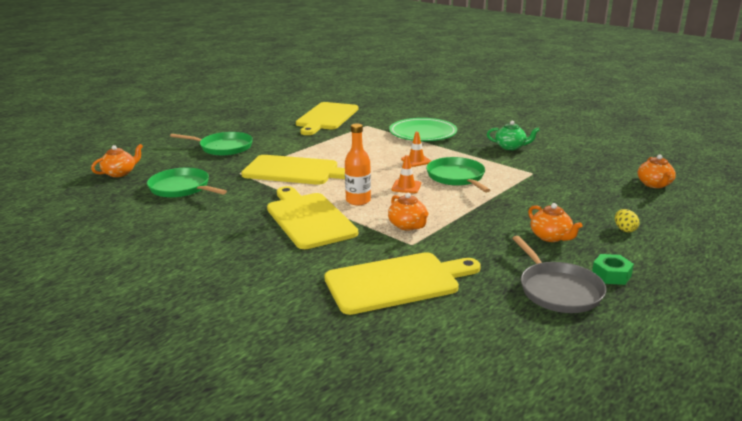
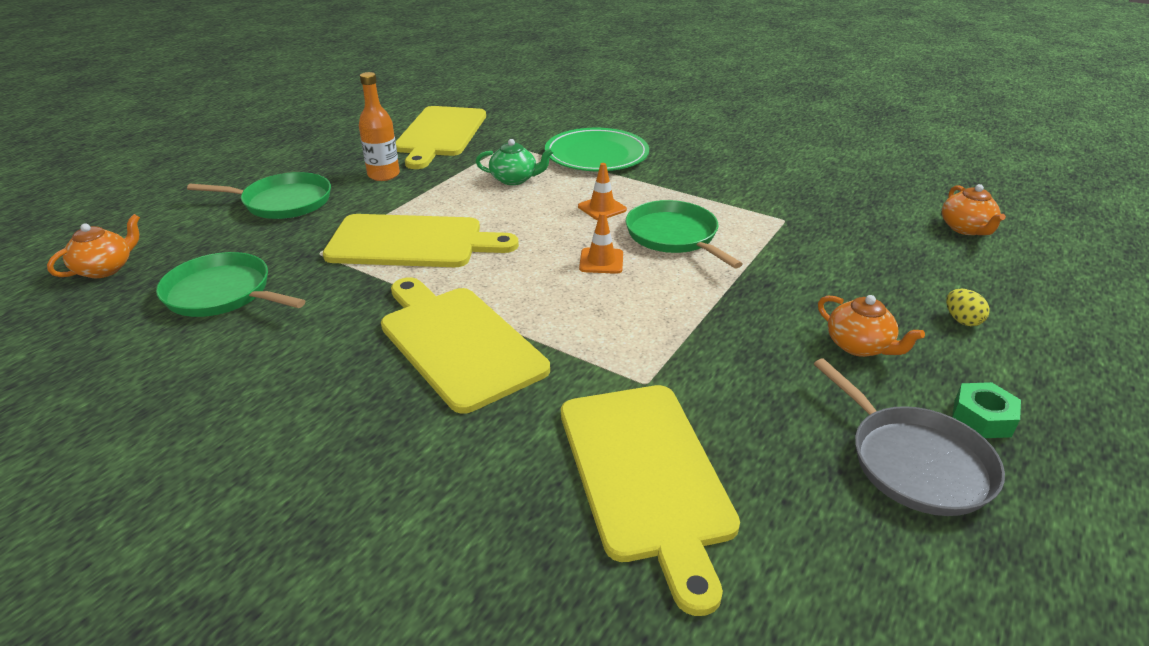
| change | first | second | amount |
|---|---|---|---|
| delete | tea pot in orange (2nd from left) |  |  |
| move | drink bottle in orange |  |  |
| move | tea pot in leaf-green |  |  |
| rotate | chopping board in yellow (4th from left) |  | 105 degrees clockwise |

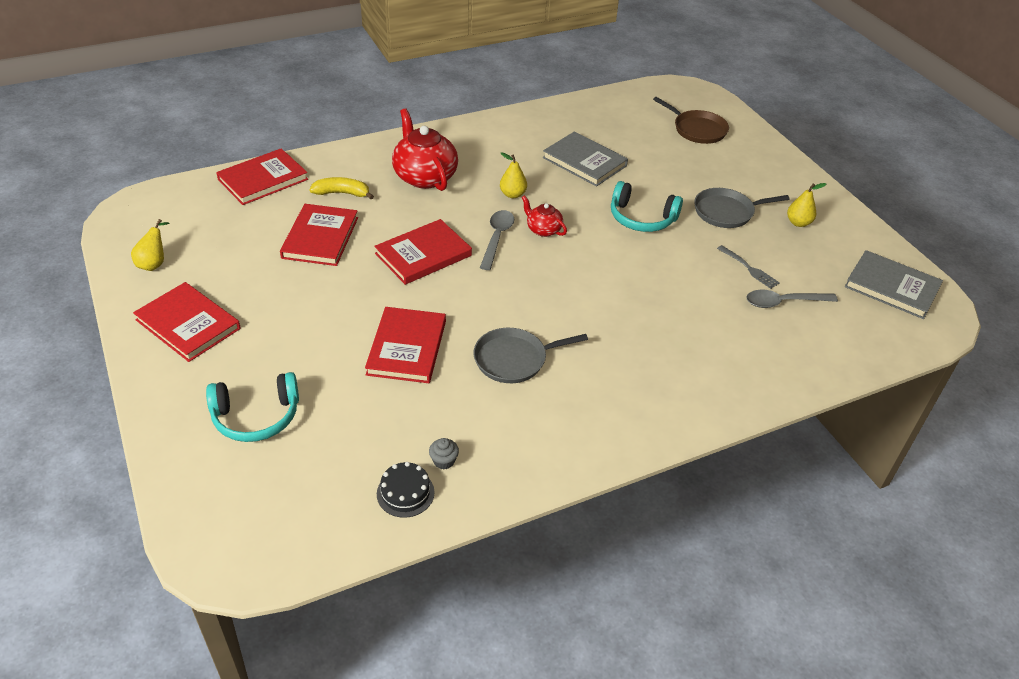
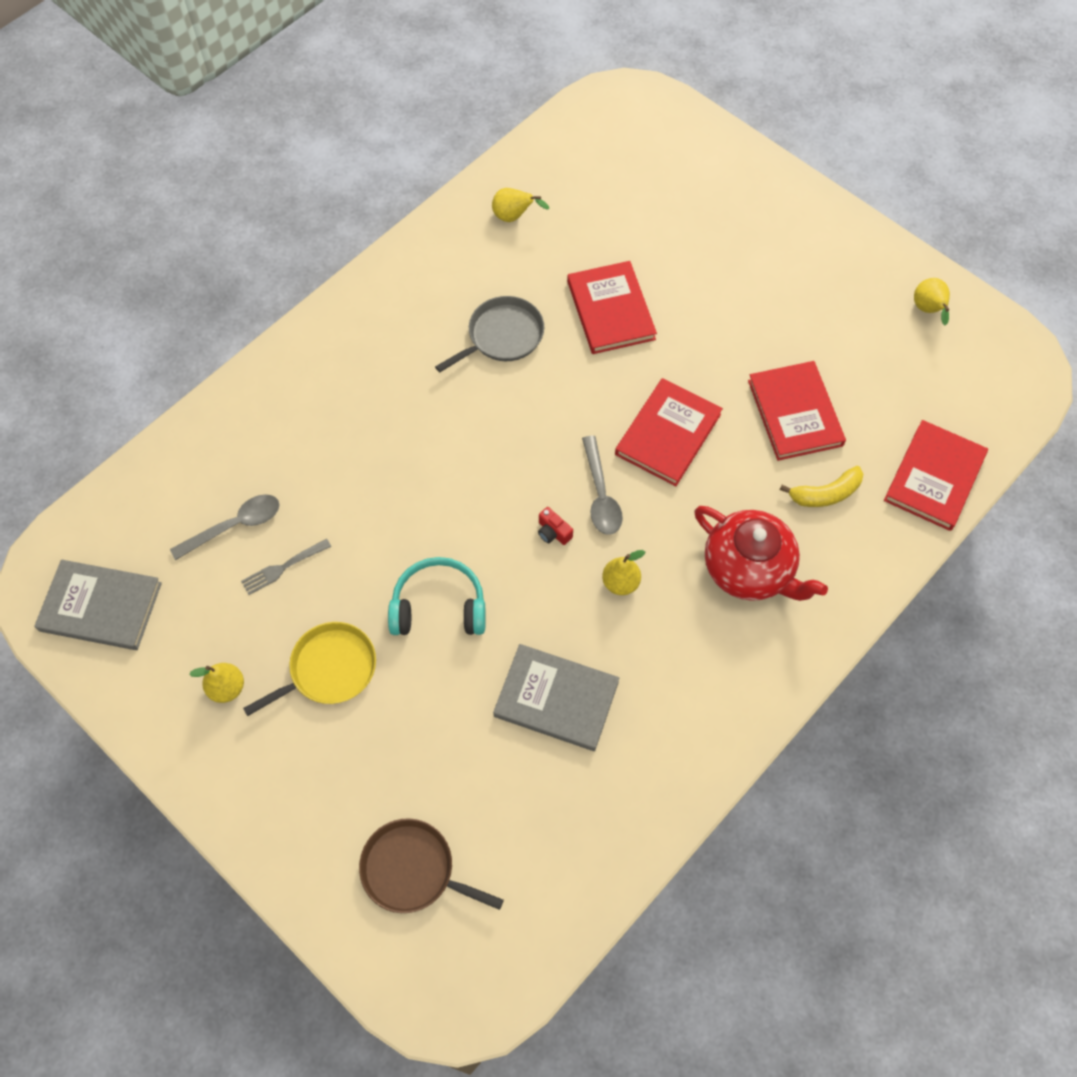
| change | first | second | amount |
|---|---|---|---|
| delete | hardcover in scarlet (1st from left) |  |  |
| delete | over-ear headphones in turquoise (1st from left) |  |  |
| delete | gateau in black |  |  |
| replace | fairy cake in ash-grey | toy pear in yellow (2nd from left) |  |
| replace | tea pot in scarlet (2nd from left) | compact camera in scarlet |  |
| recolor | skillet in ash-grey (2nd from left) | skillet in yellow |  |
| rotate | fork in ash-grey |  | 60 degrees counterclockwise |

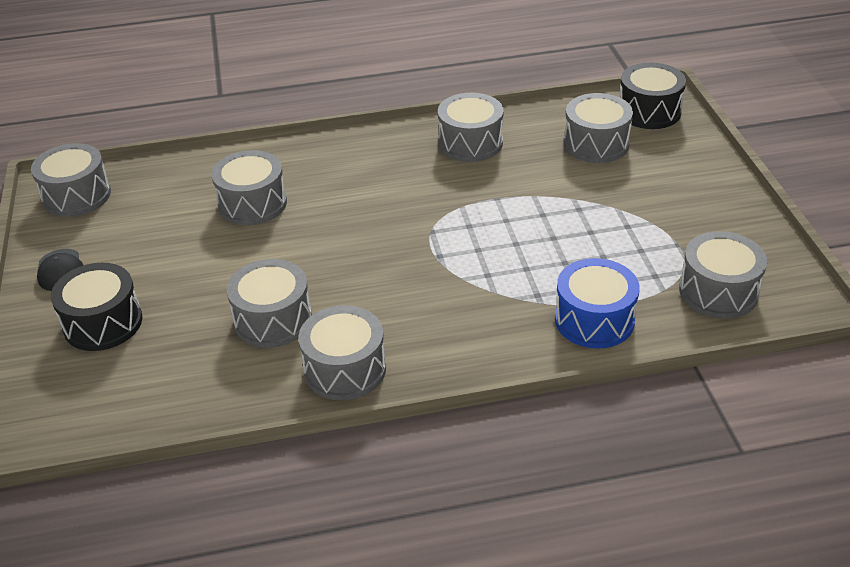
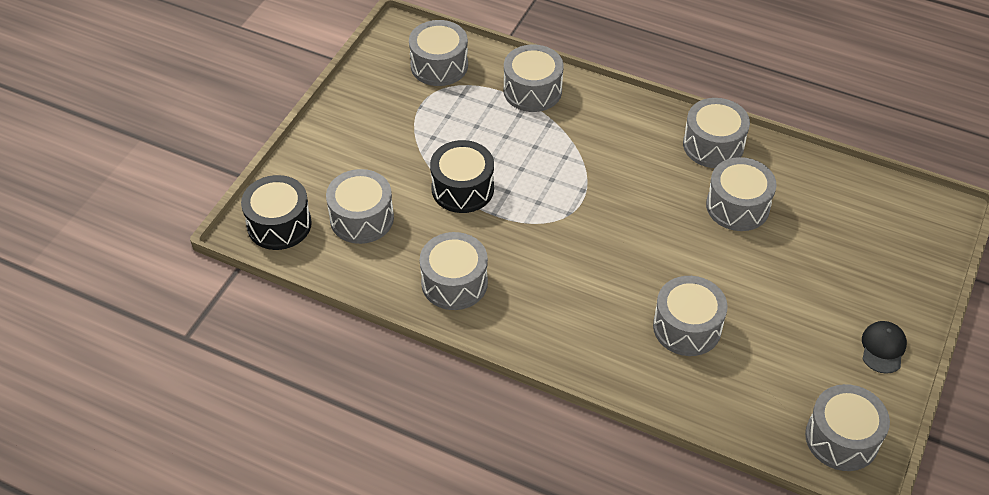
| change | first | second | amount |
|---|---|---|---|
| move | toy drum in black (1st from left in the first image) | toy drum in black (2nd from left) |  |
| recolor | toy drum in blue | toy drum in ash-grey (4th from left) |  |

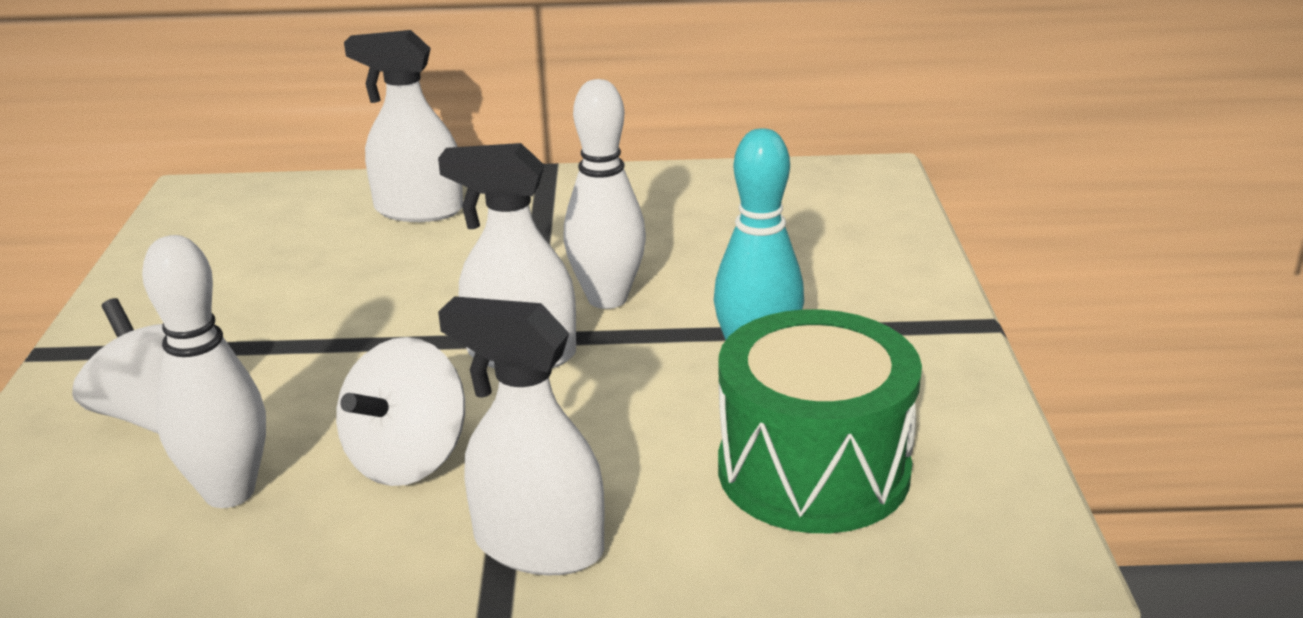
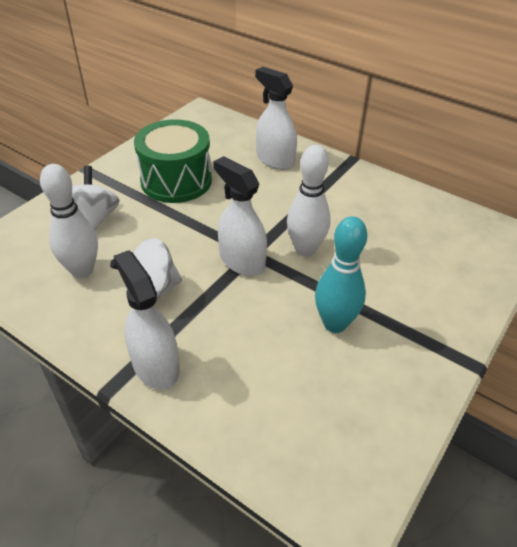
| change | first | second | amount |
|---|---|---|---|
| move | toy drum in leaf-green |  |  |

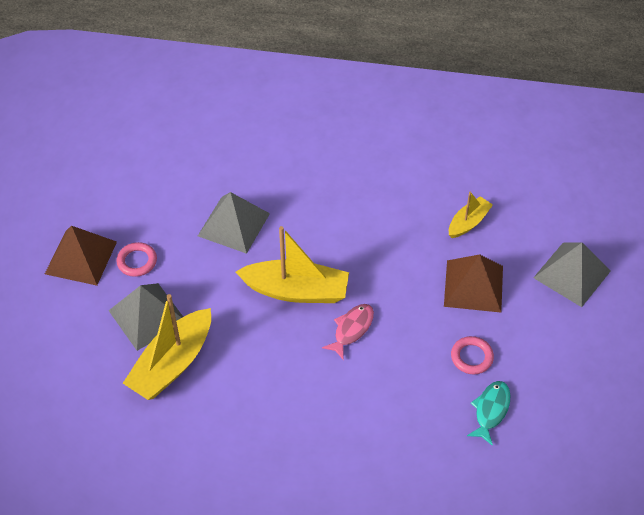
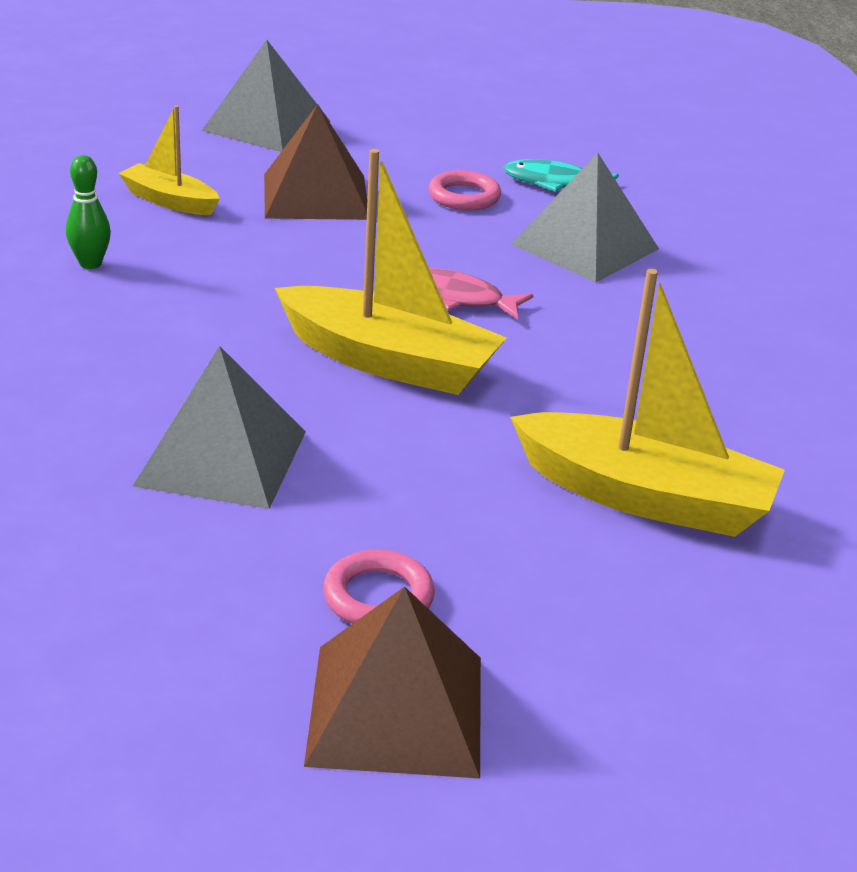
| change | first | second | amount |
|---|---|---|---|
| insert |  | skittle in leaf-green |  |
| move | pyramid in ash-grey (1st from left in the first image) | pyramid in ash-grey (3rd from left) |  |
| rotate | toy boat in yellow (2nd from left) |  | 120 degrees clockwise |

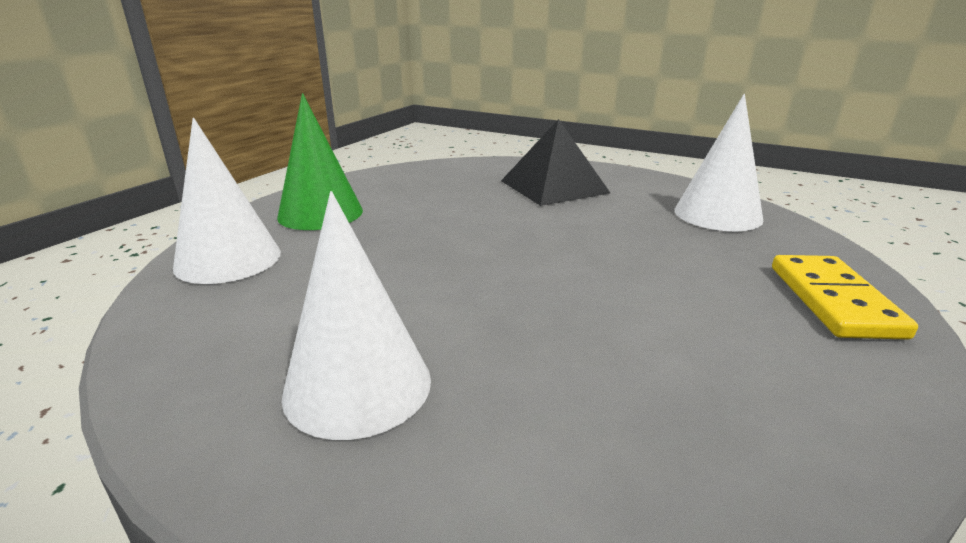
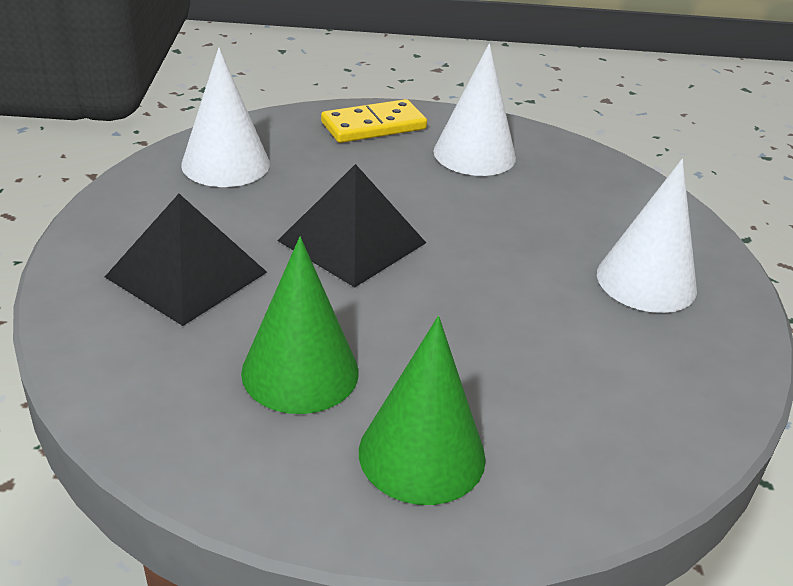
| change | first | second | amount |
|---|---|---|---|
| insert |  | cone shape in leaf-green (1st from left) |  |
| insert |  | pyramid in black (2nd from left) |  |
| move | cone shape in snow-white (1st from left in the first image) | cone shape in snow-white (2nd from left) |  |

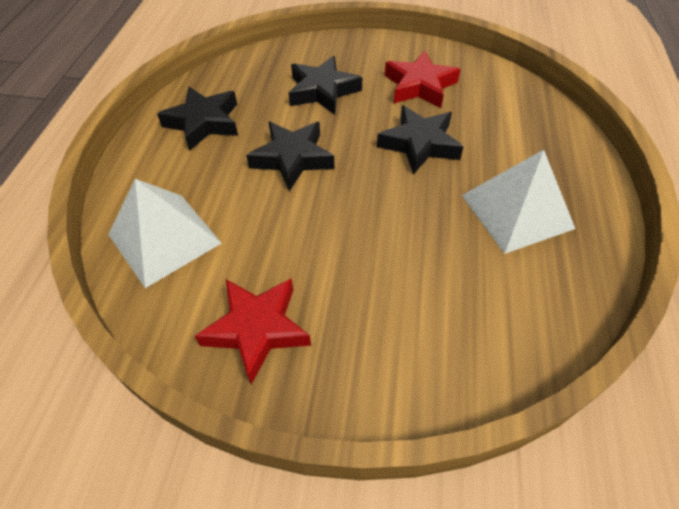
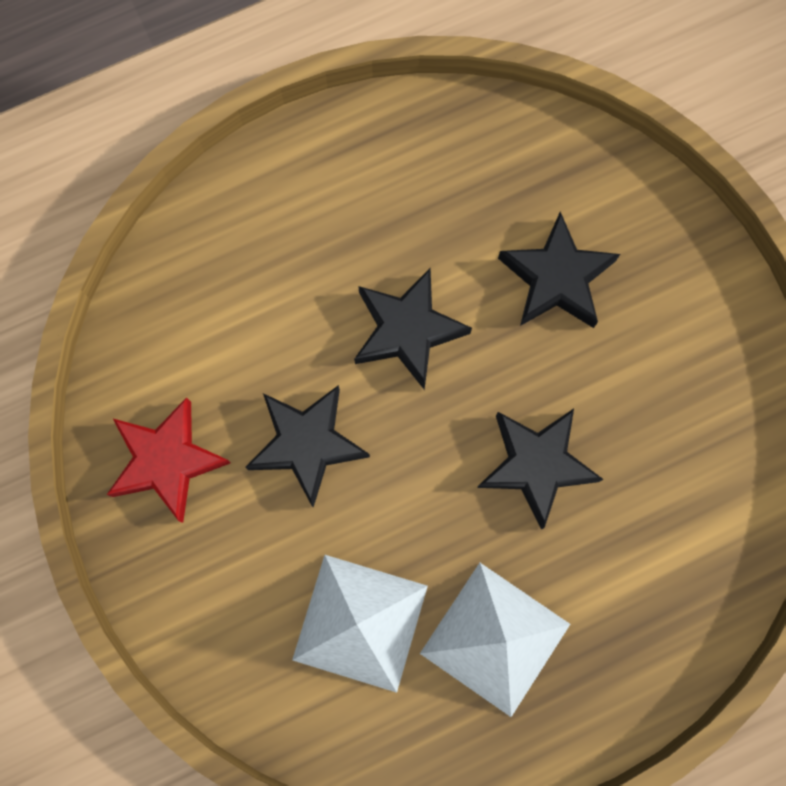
| change | first | second | amount |
|---|---|---|---|
| delete | five-pointed star in scarlet (2nd from left) |  |  |
| move | pyramid in snow-white (1st from left) |  |  |
| move | five-pointed star in black (1st from left) |  |  |

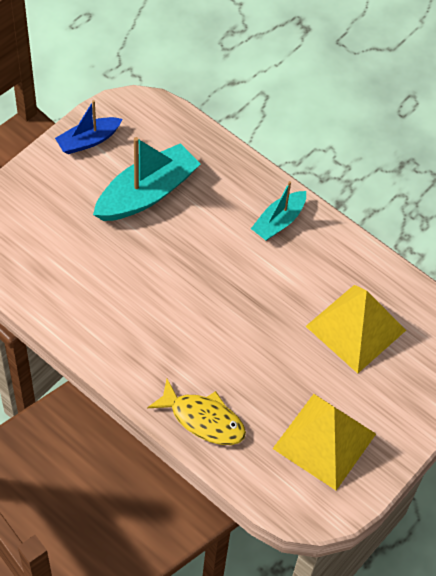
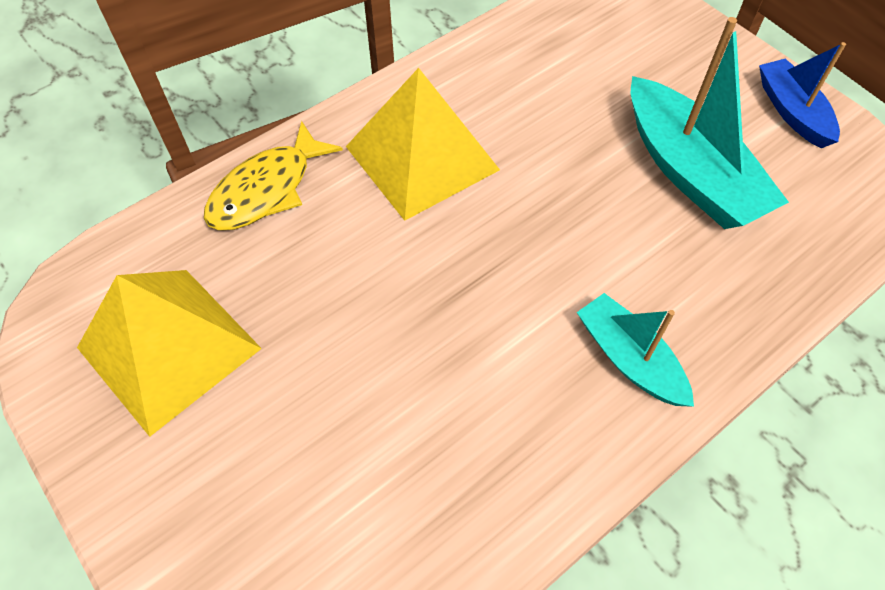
| change | first | second | amount |
|---|---|---|---|
| move | pyramid in yellow (2nd from left) |  |  |

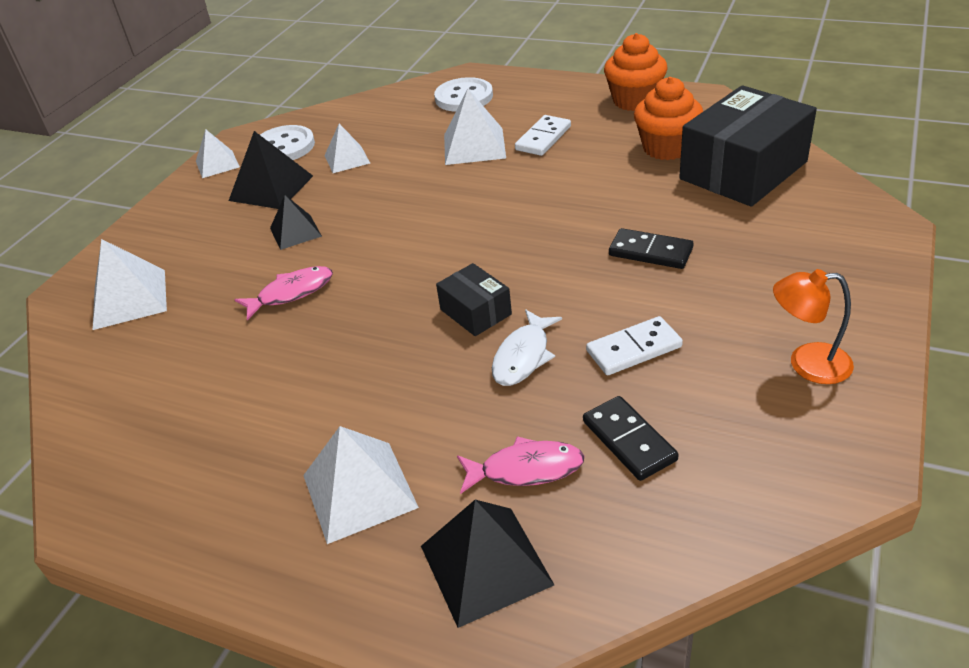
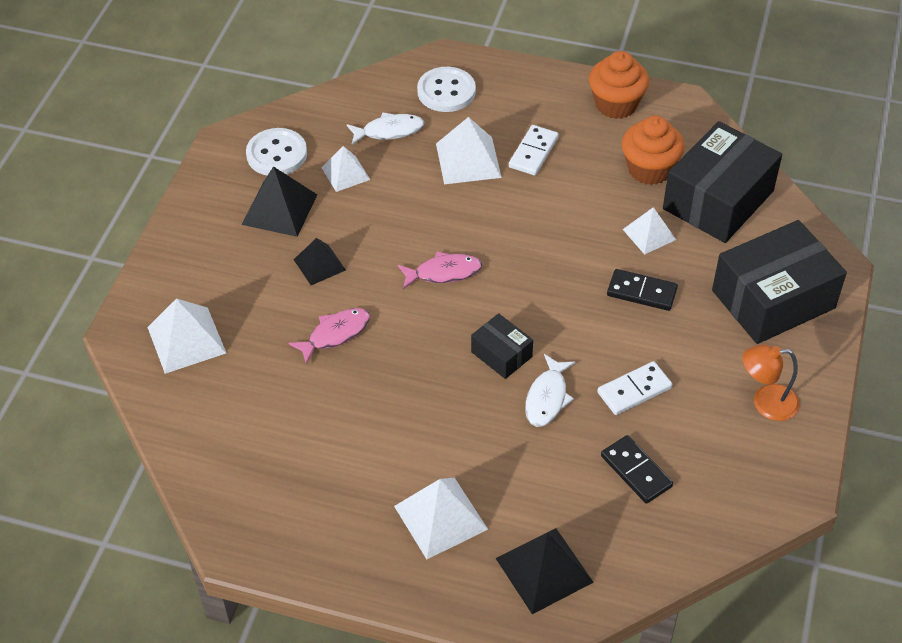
| change | first | second | amount |
|---|---|---|---|
| insert |  | fish figure in snow-white (1st from left) |  |
| insert |  | box in black (3rd from left) |  |
| move | pyramid in snow-white (2nd from left in the first image) | pyramid in snow-white (5th from left) |  |
| move | fish figure in pink (2nd from left) |  |  |

